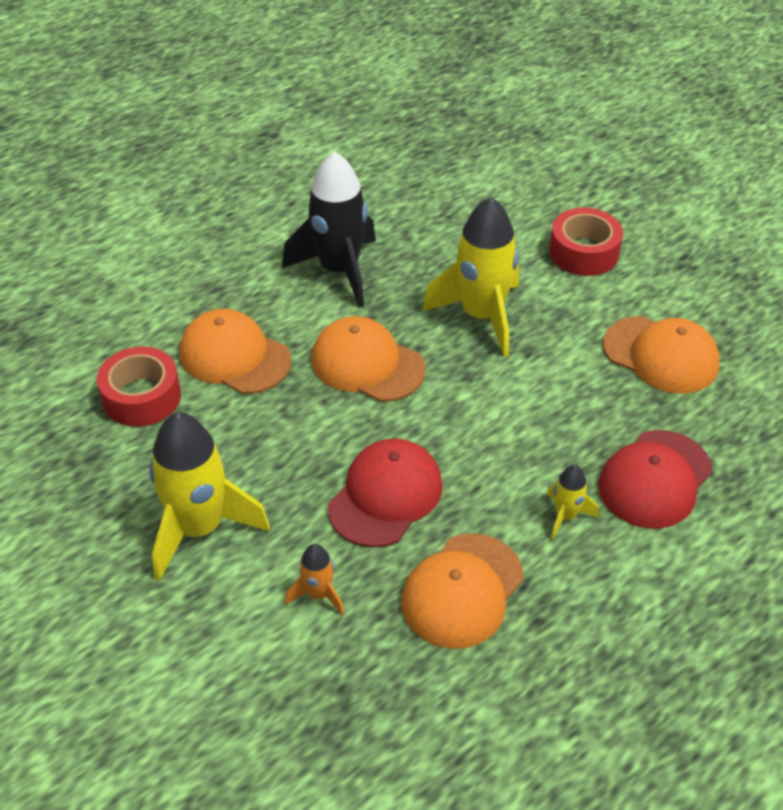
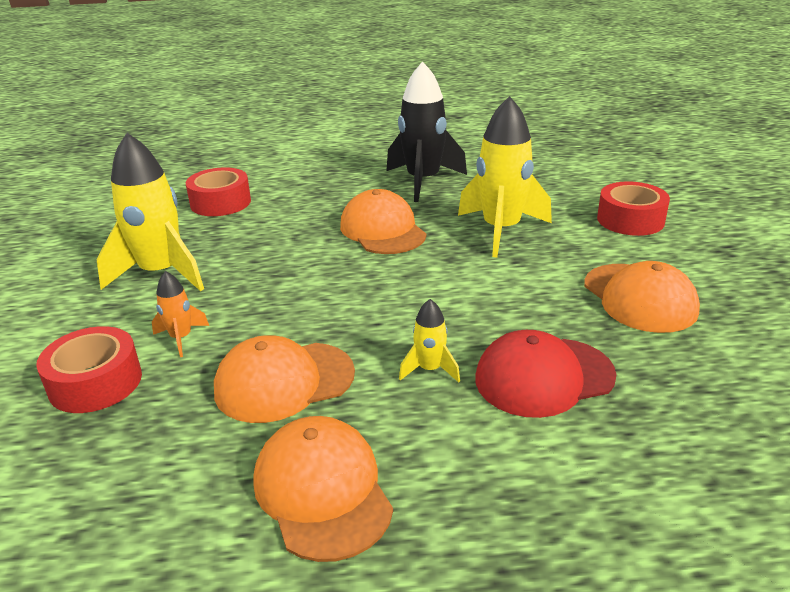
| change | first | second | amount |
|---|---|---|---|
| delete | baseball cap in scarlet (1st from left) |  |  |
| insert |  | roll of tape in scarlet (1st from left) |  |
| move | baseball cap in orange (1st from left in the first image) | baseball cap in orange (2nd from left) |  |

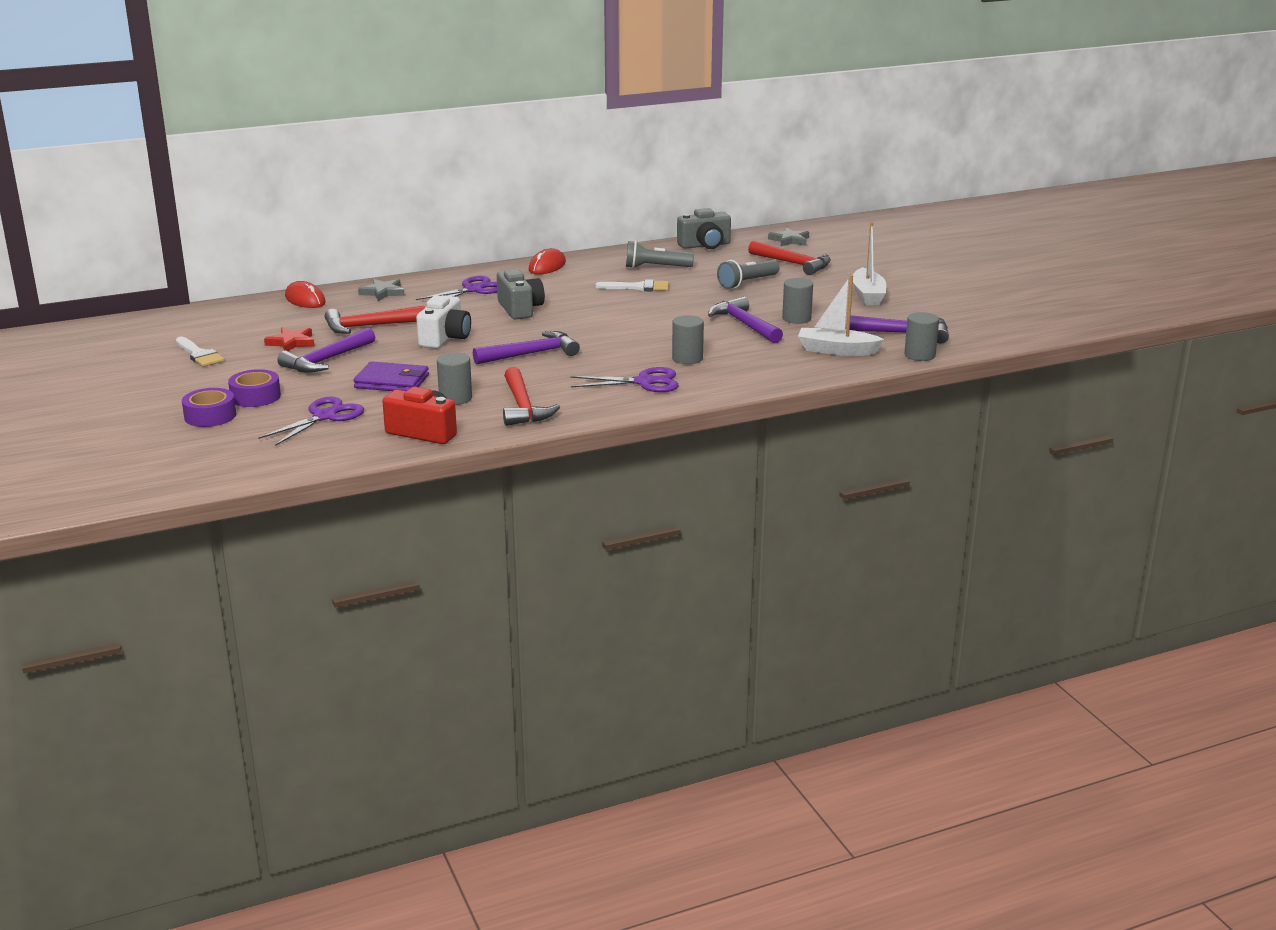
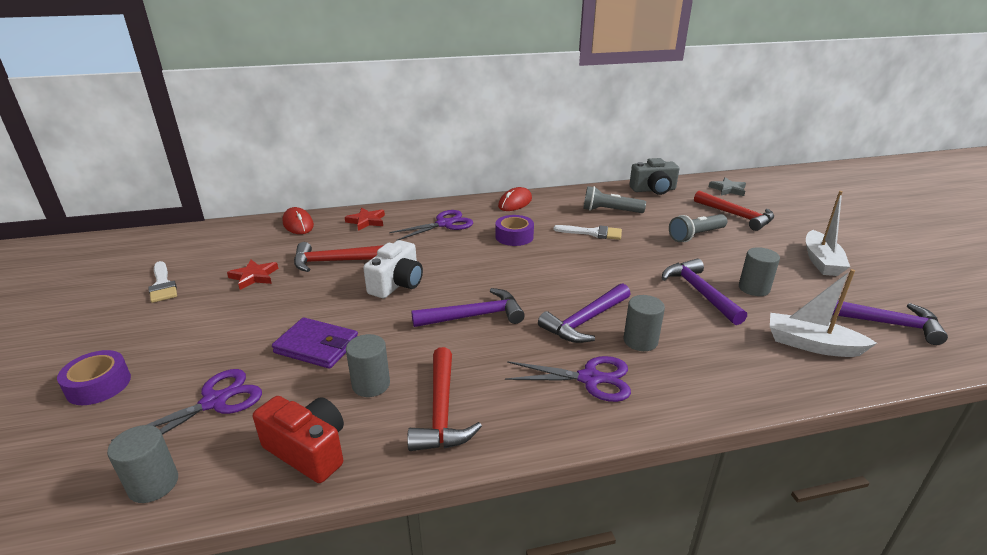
| change | first | second | amount |
|---|---|---|---|
| delete | compact camera in ash-grey (1st from left) |  |  |
| move | roll of tape in royal purple (2nd from left) |  |  |
| move | carpenter's hammer in royal purple (1st from left in the first image) | carpenter's hammer in royal purple (2nd from left) |  |
| move | cylinder shape in ash-grey (4th from left in the first image) | cylinder shape in ash-grey (1st from left) |  |
| recolor | five-pointed star in ash-grey (1st from left) | five-pointed star in scarlet (2nd from left) |  |

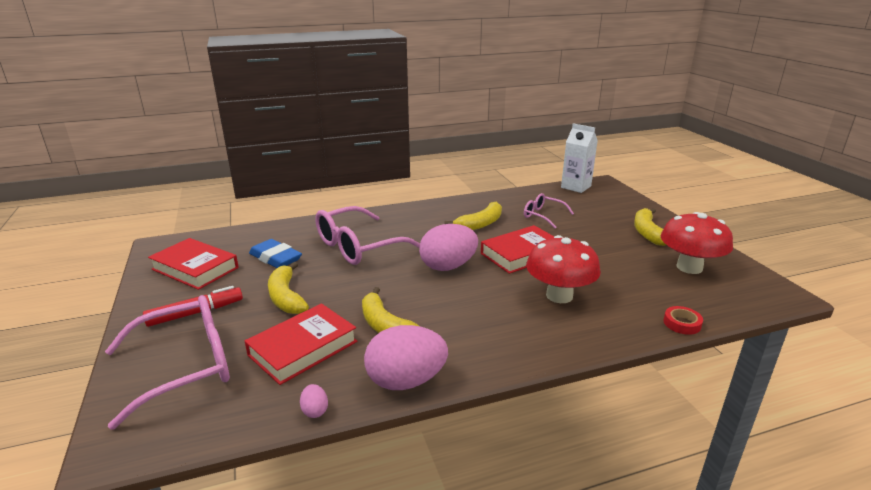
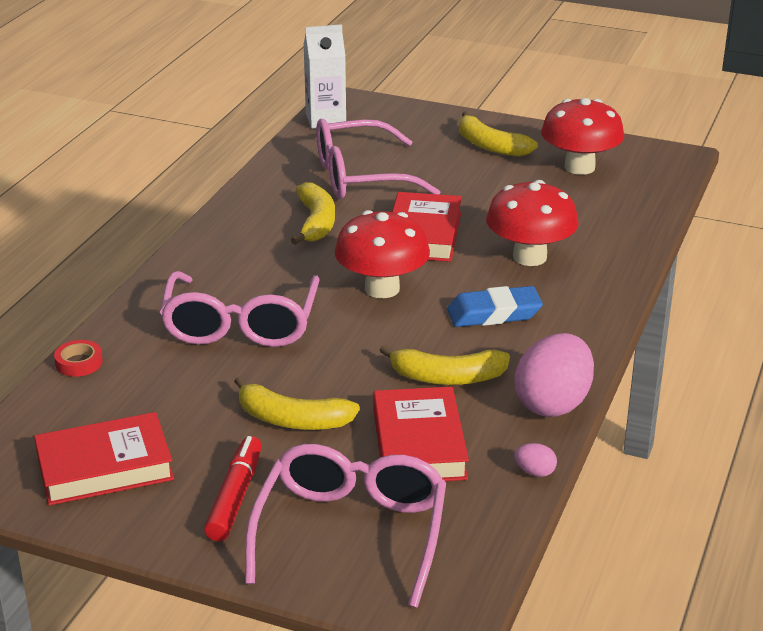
| change | first | second | amount |
|---|---|---|---|
| move | gum eraser in blue |  |  |
| move | roll of tape in scarlet |  |  |
| replace | toy egg in pink (3rd from left) | mushroom in scarlet (1st from left) |  |
| resize | spectacles in pink (3rd from left) |  | x1.87 |

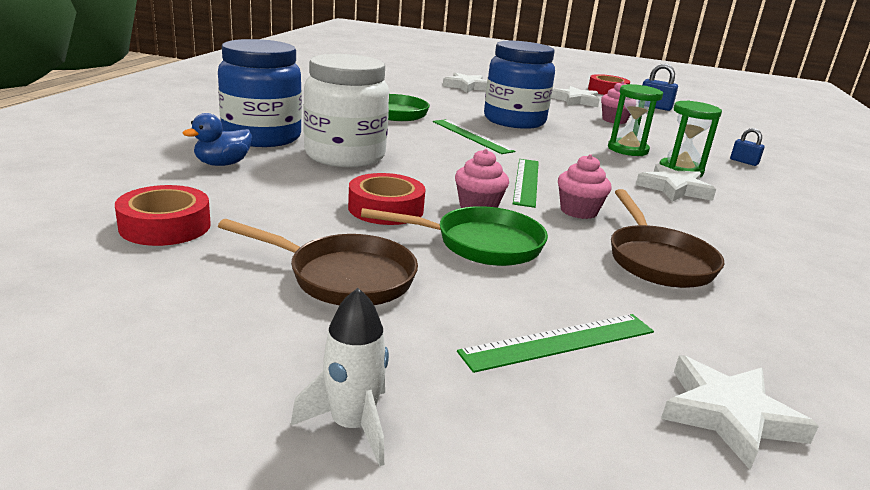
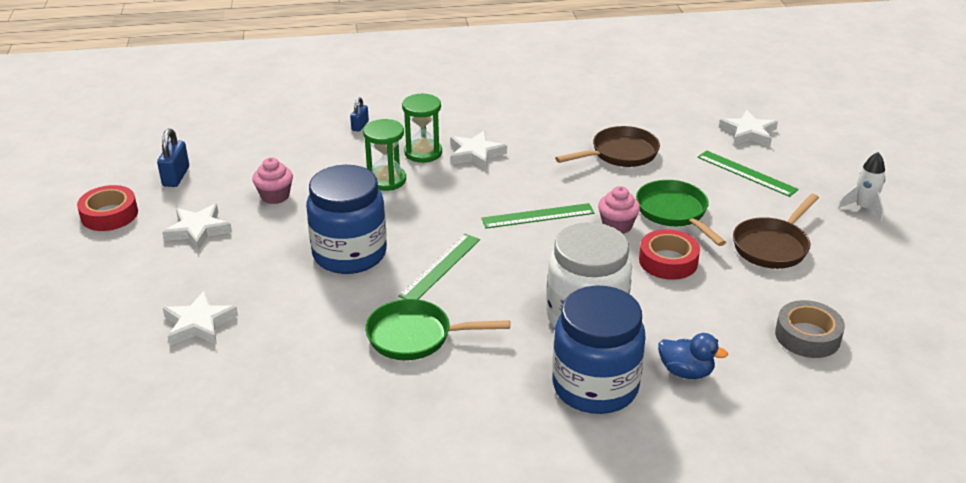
| change | first | second | amount |
|---|---|---|---|
| delete | fairy cake in pink (2nd from left) |  |  |
| recolor | roll of tape in scarlet (1st from left) | roll of tape in ash-grey |  |
| rotate | skillet in brown (1st from left in the first image) | skillet in brown (2nd from left) | 135 degrees counterclockwise |

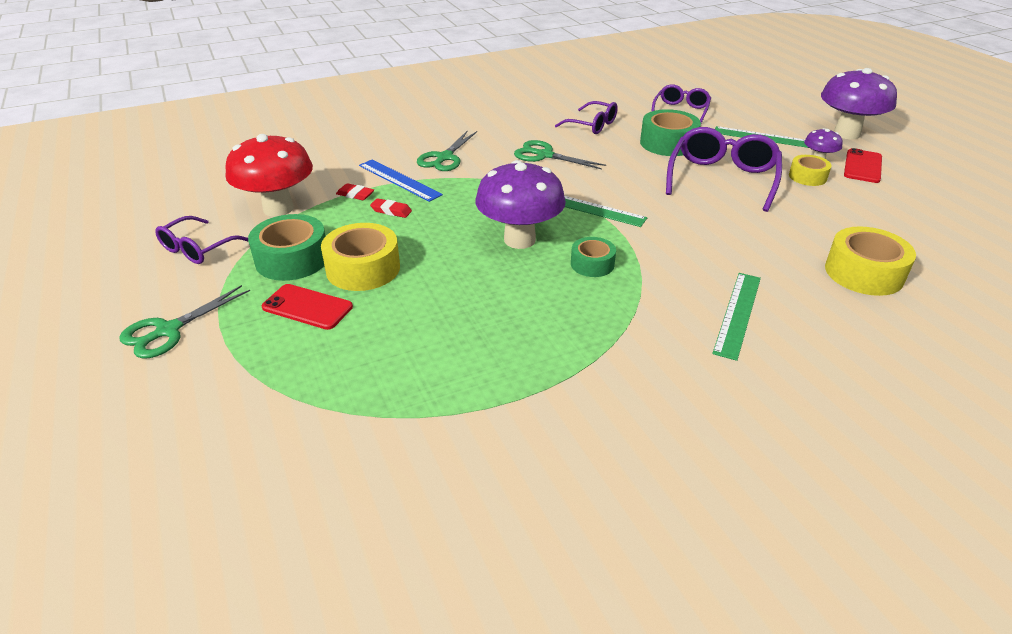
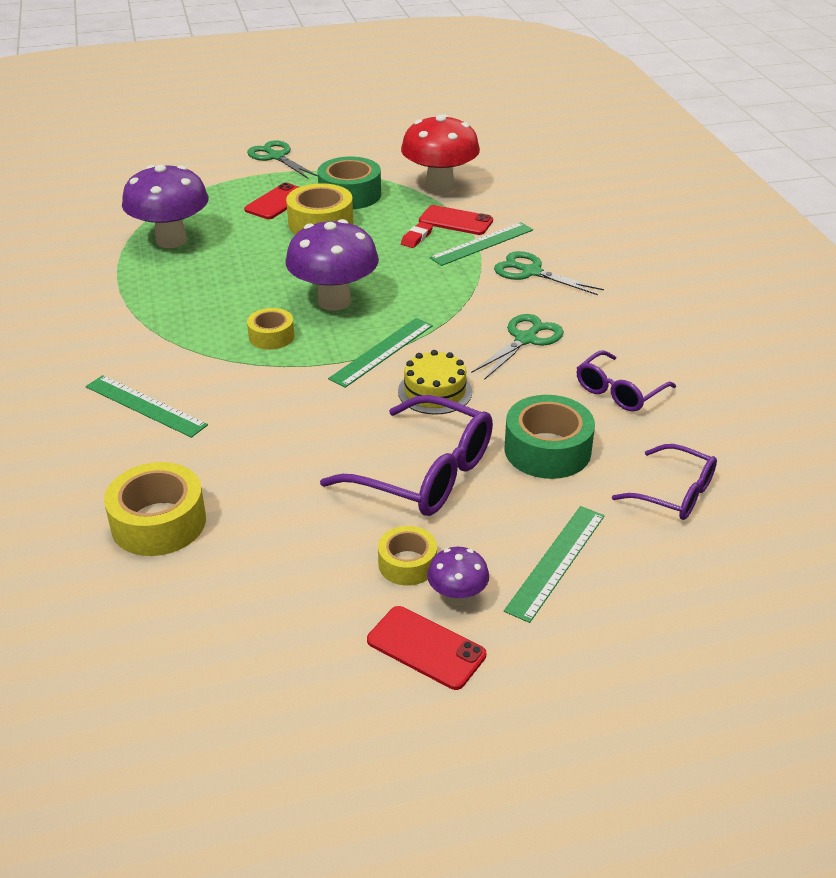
| change | first | second | amount |
|---|---|---|---|
| delete | spectacles in royal purple (1st from left) |  |  |
| insert |  | gateau in yellow |  |
| move | mushroom in royal purple (3rd from left in the first image) | mushroom in royal purple (1st from left) |  |
| replace | gum eraser in scarlet (1st from left) | mobile phone in scarlet (3rd from left) |  |
| recolor | measuring stick in blue | measuring stick in leaf-green (3rd from left) |  |
| recolor | roll of tape in leaf-green (2nd from left) | roll of tape in yellow (2nd from left) |  |

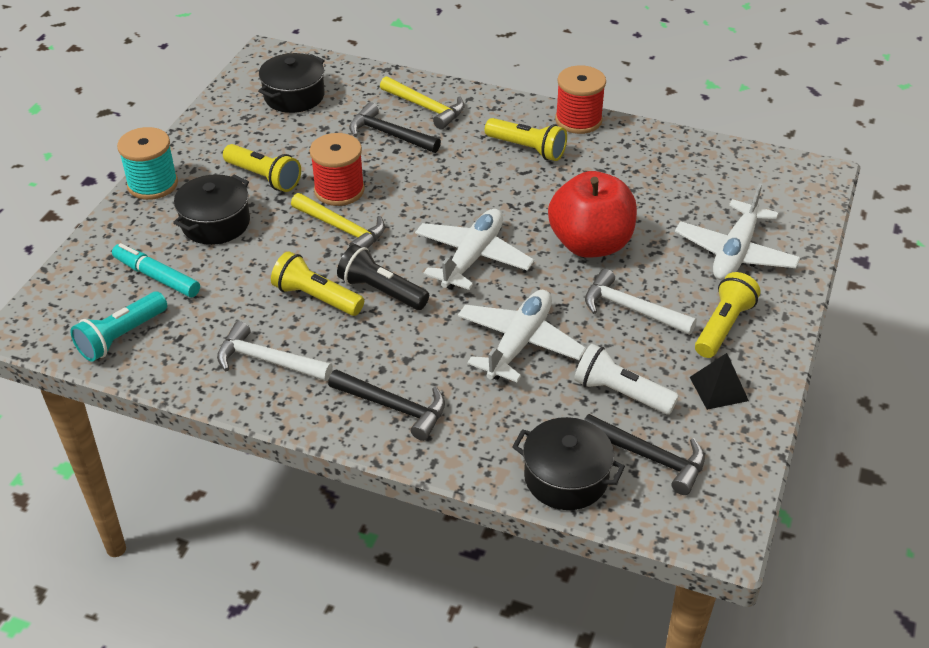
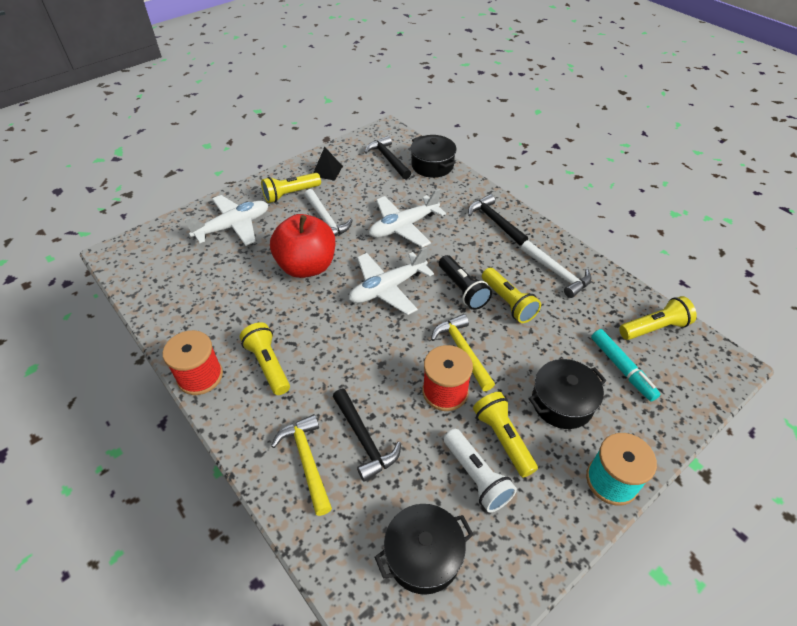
| change | first | second | amount |
|---|---|---|---|
| move | torch in snow-white |  |  |
| recolor | torch in turquoise | torch in yellow (5th from left) |  |

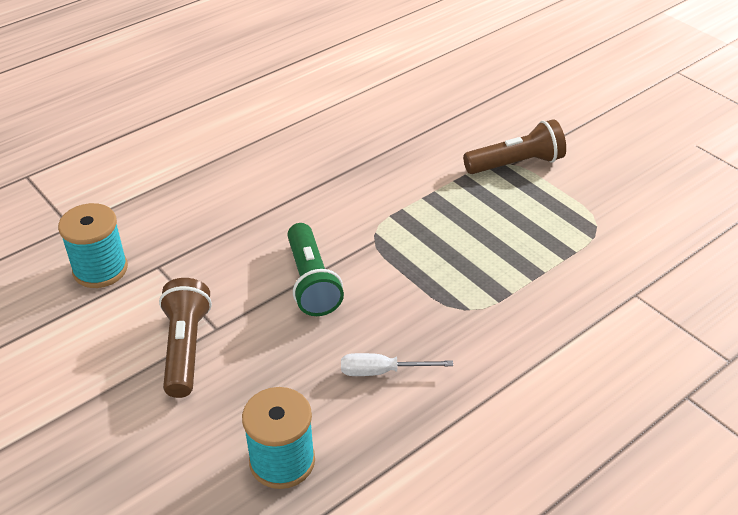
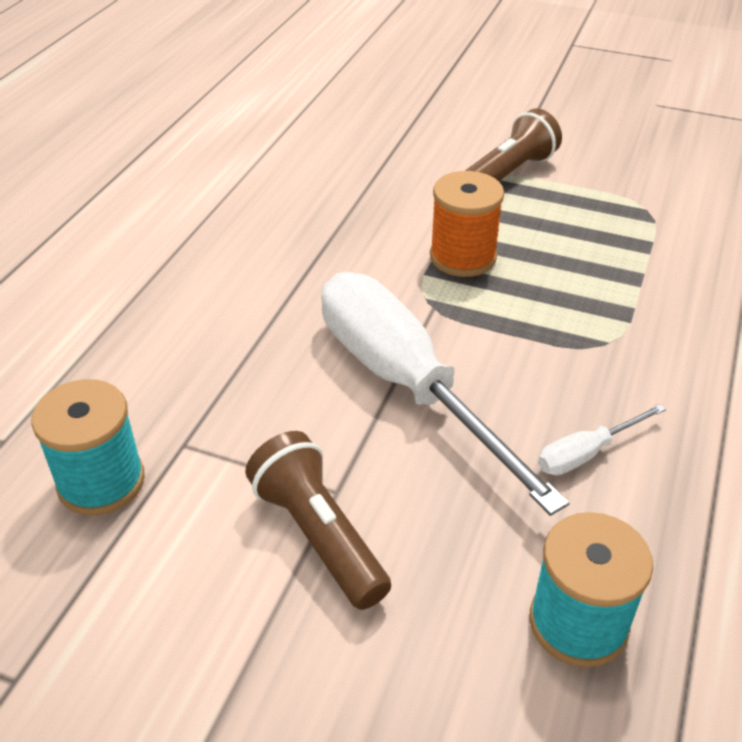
| change | first | second | amount |
|---|---|---|---|
| insert |  | spool in orange |  |
| replace | torch in leaf-green | flat screwdriver in snow-white (1st from left) |  |

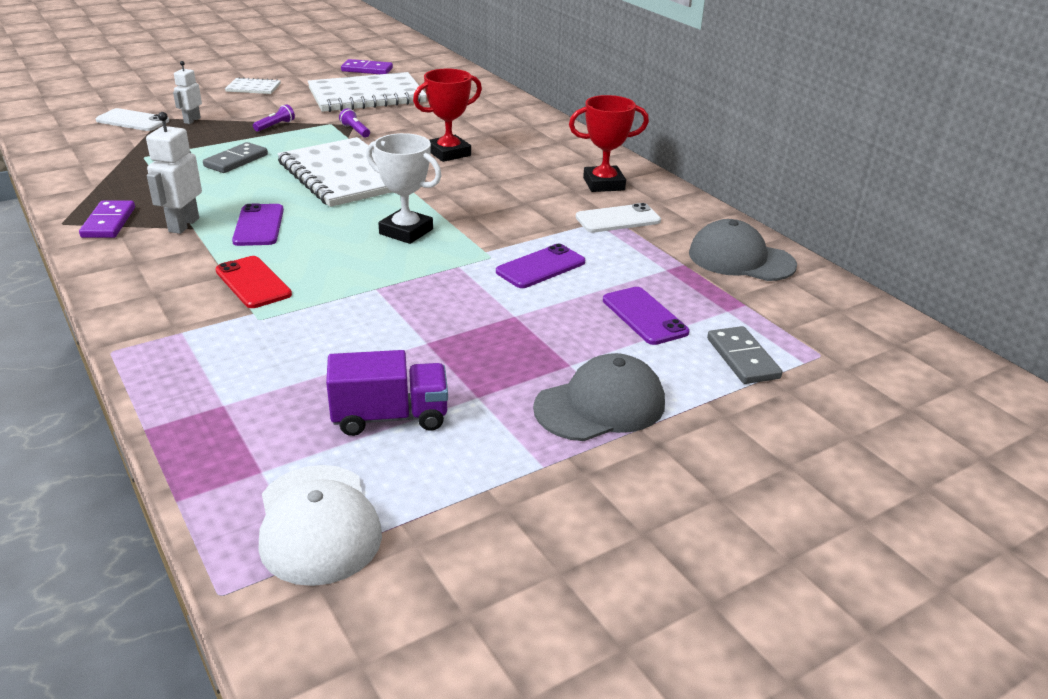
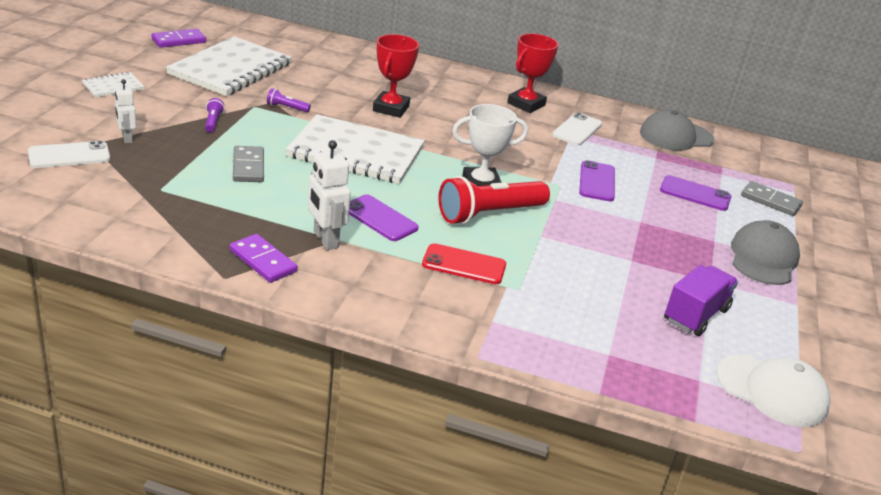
| change | first | second | amount |
|---|---|---|---|
| insert |  | torch in scarlet |  |

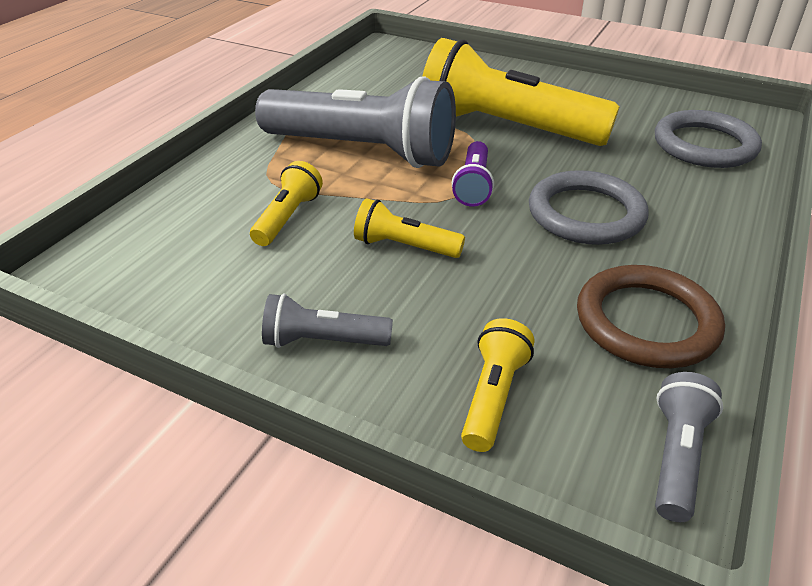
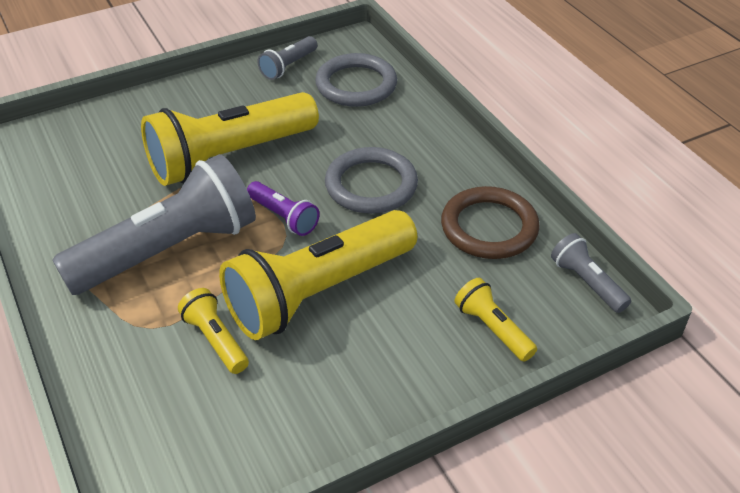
| change | first | second | amount |
|---|---|---|---|
| move | torch in ash-grey (1st from left in the first image) | torch in ash-grey (2nd from left) |  |
| resize | torch in yellow (2nd from left in the first image) | torch in yellow (3rd from left) | x2.22 |

